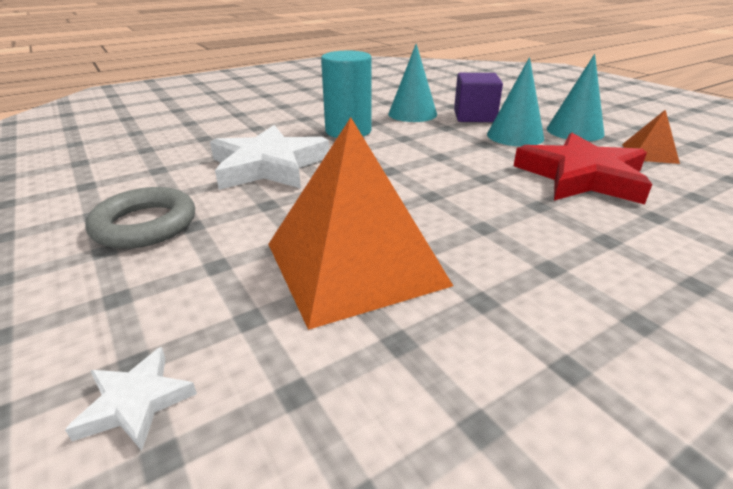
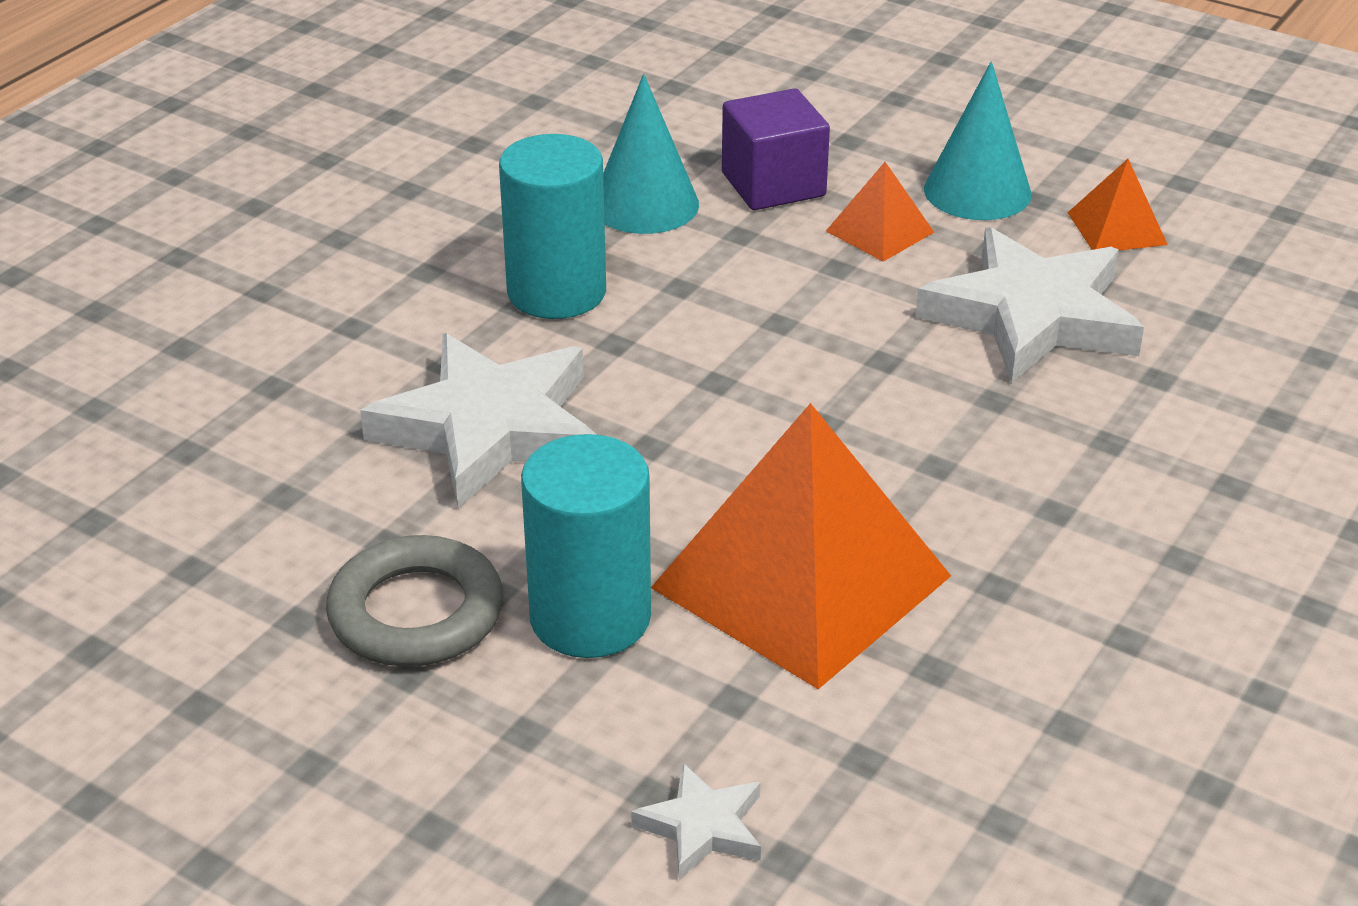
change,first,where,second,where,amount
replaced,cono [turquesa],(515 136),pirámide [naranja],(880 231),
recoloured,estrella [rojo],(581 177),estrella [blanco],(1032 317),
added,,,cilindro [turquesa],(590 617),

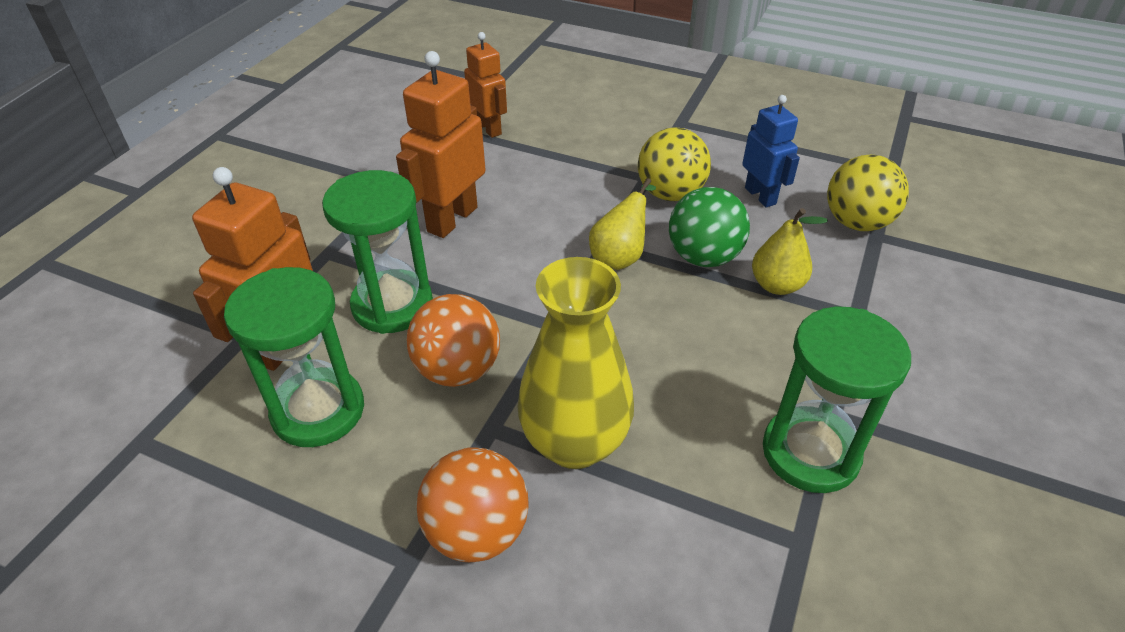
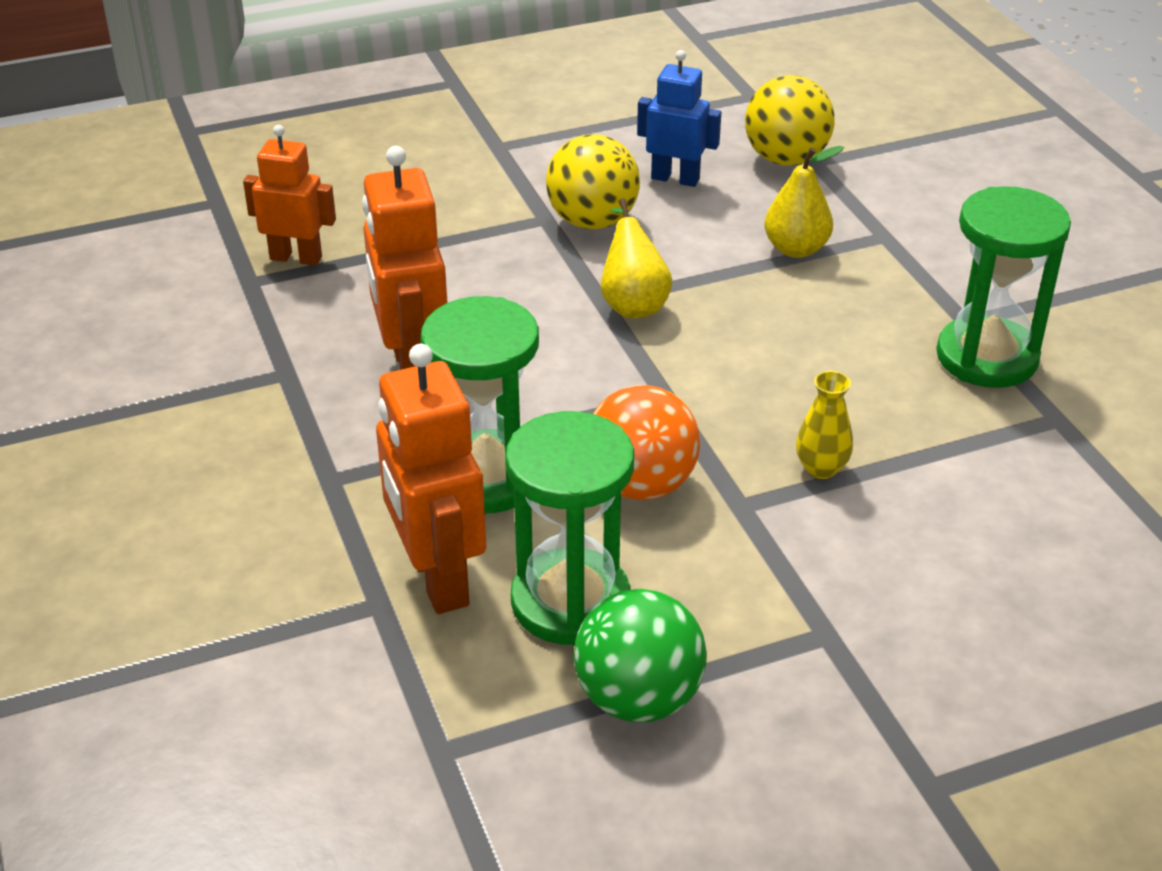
change,first,where,second,where,amount
moved,pelota [verde],(703 257),,(638 698),
resized,florero [amarillo],(575 443),,(821 468),x0.44
removed,pelota [naranja],(477 531),,,

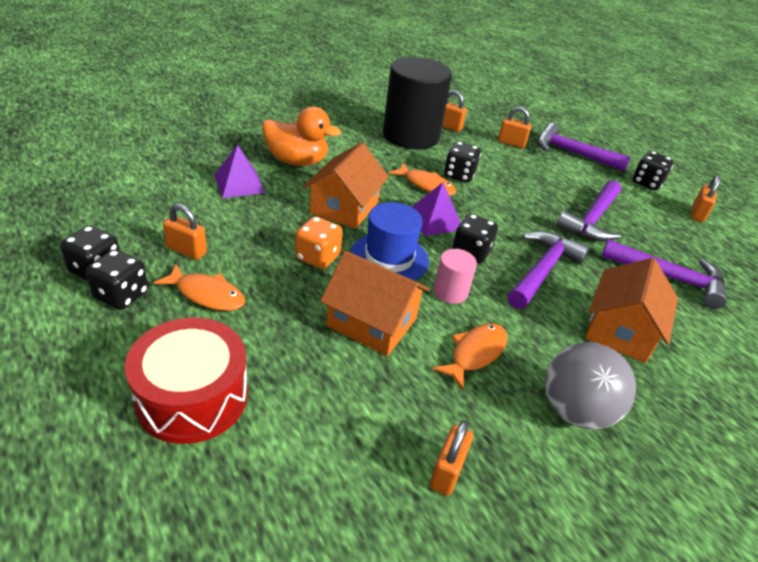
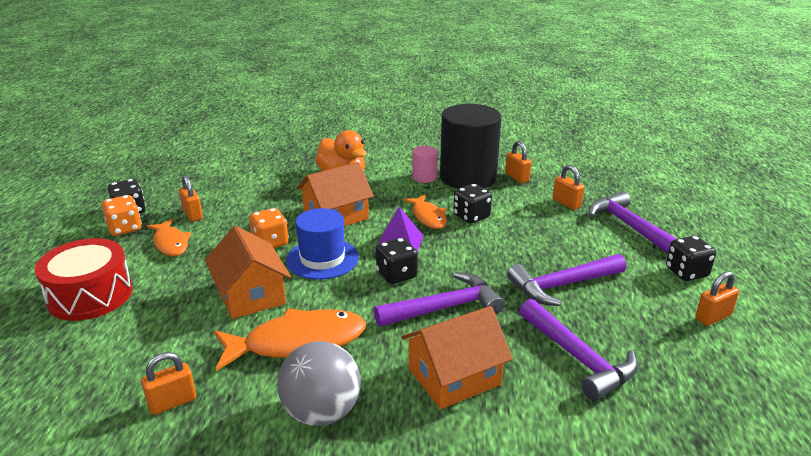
change,first,where,second,where,amount
removed,pirámide [morado],(239 184),,,
moved,cilindro [rosa],(450 292),,(424 177),
recoloured,dado [negro],(121 295),dado [naranja],(125 229),
resized,pez [naranja],(475 354),,(297 342),x1.66

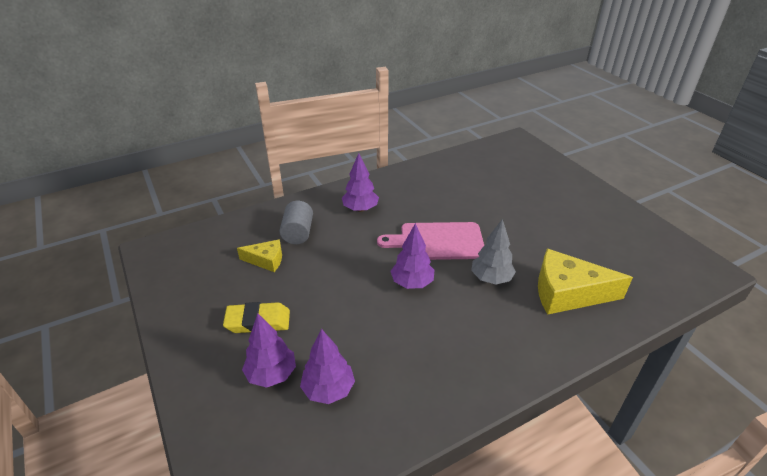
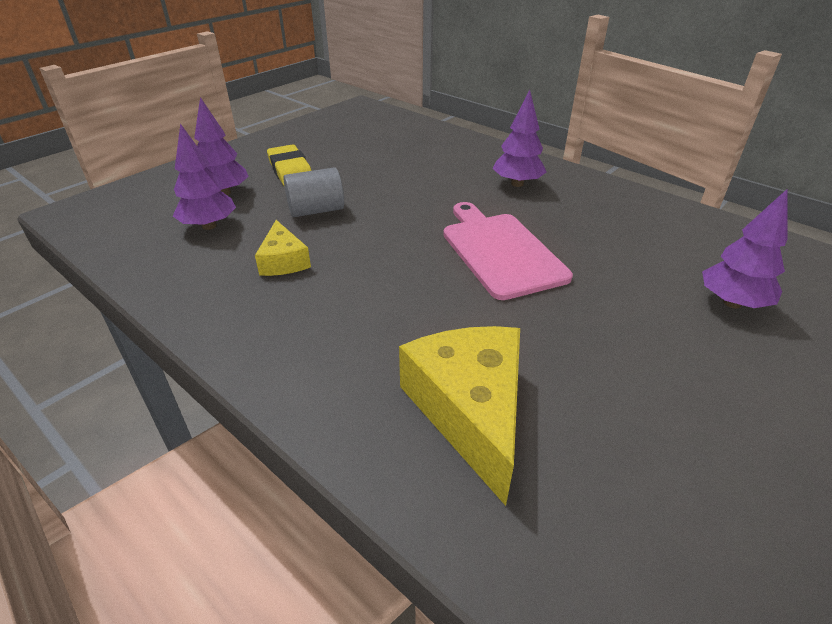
change,first,where,second,where,amount
moved,cilindro [gris],(298 233),,(316 210),
removed,árbol [gris],(491 278),,,
moved,árbol [morado],(412 283),,(732 303),
moved,queso [amarillo],(266 260),,(283 261),

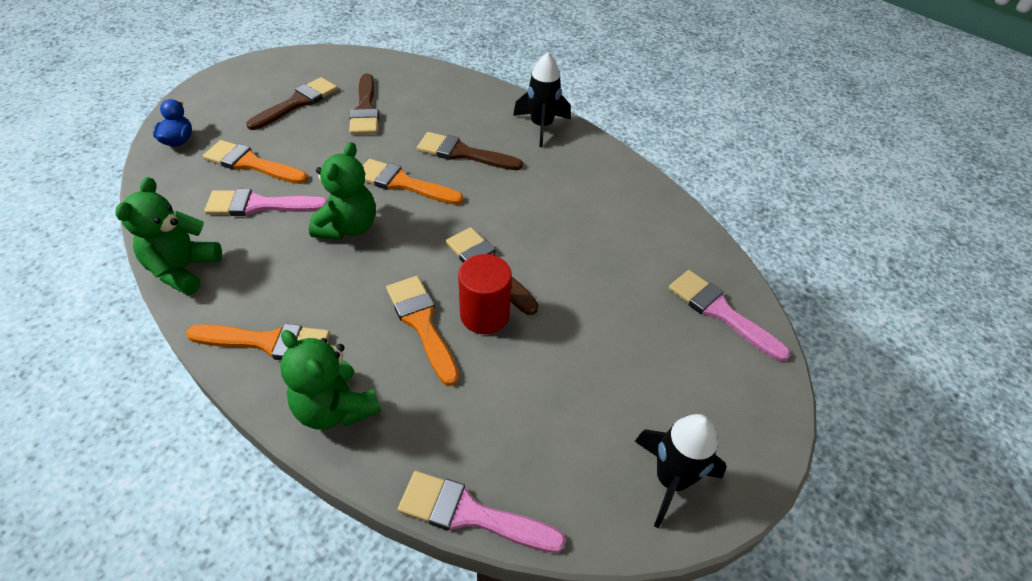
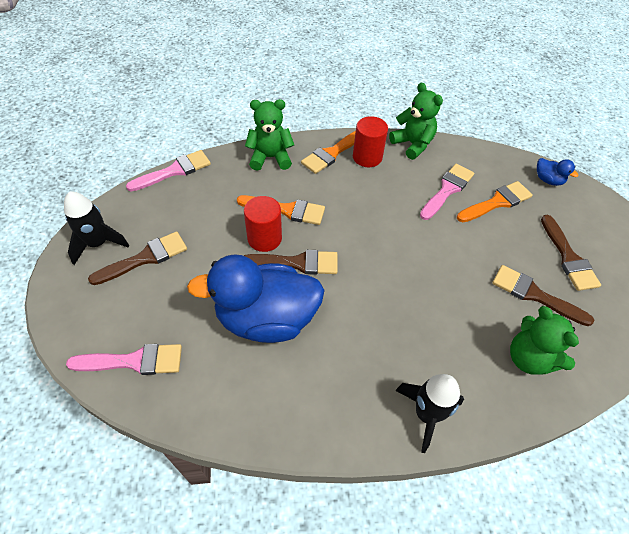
change,first,where,second,where,amount
moved,pincel [marrón],(463 153),,(145 258),
moved,osito [verde],(348 227),,(529 358),
removed,pincel [naranja],(403 183),,,
added,,,cilindro [rojo],(367 157),
added,,,pato [azul],(266 319),

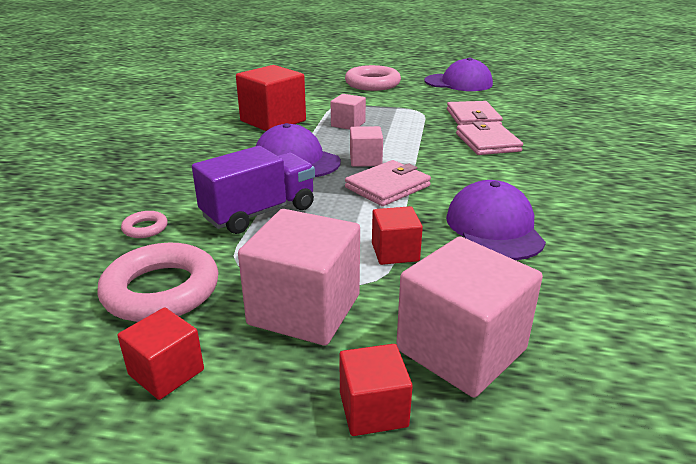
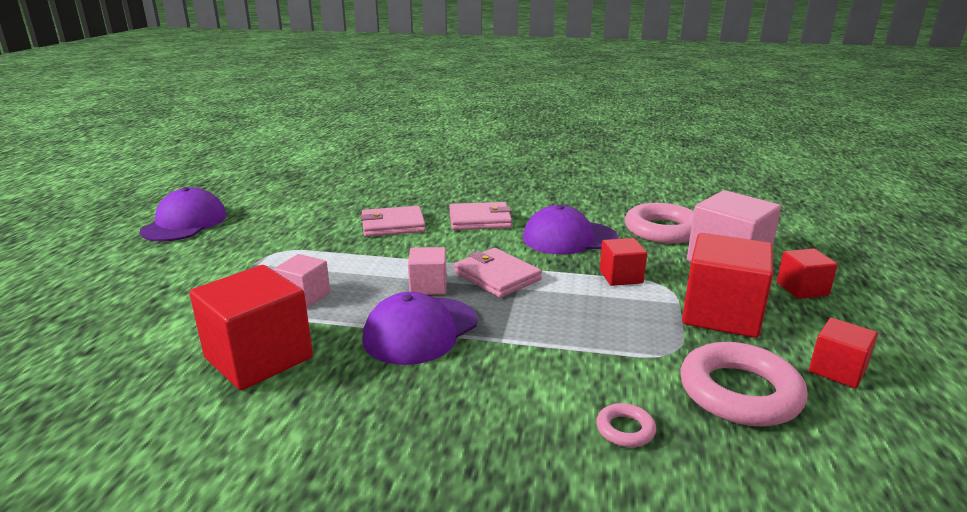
change,first,where,second,where,amount
moved,anillo [rosa],(372 84),,(662 230),
moved,cartera [rosa],(473 117),,(480 220),
removed,camión [morado],(259 212),,,
recoloured,cubo [rosa],(304 309),cubo [rojo],(721 314),

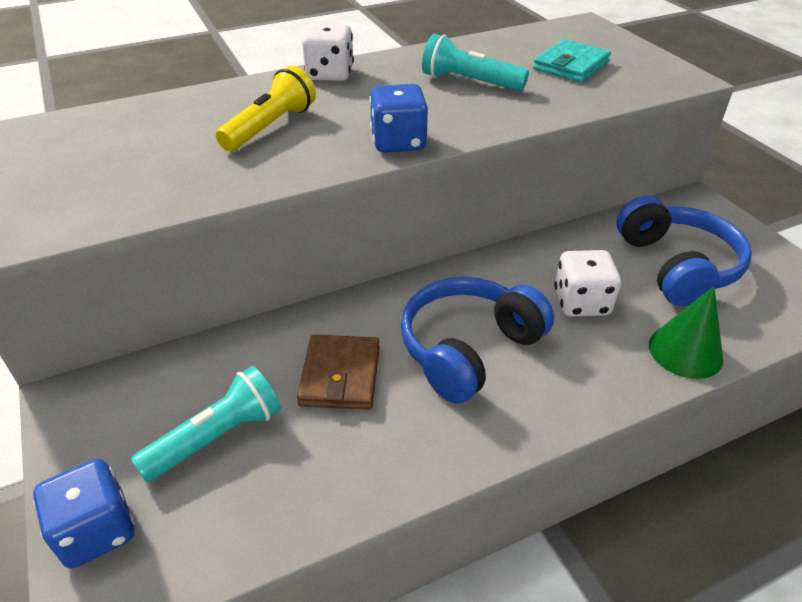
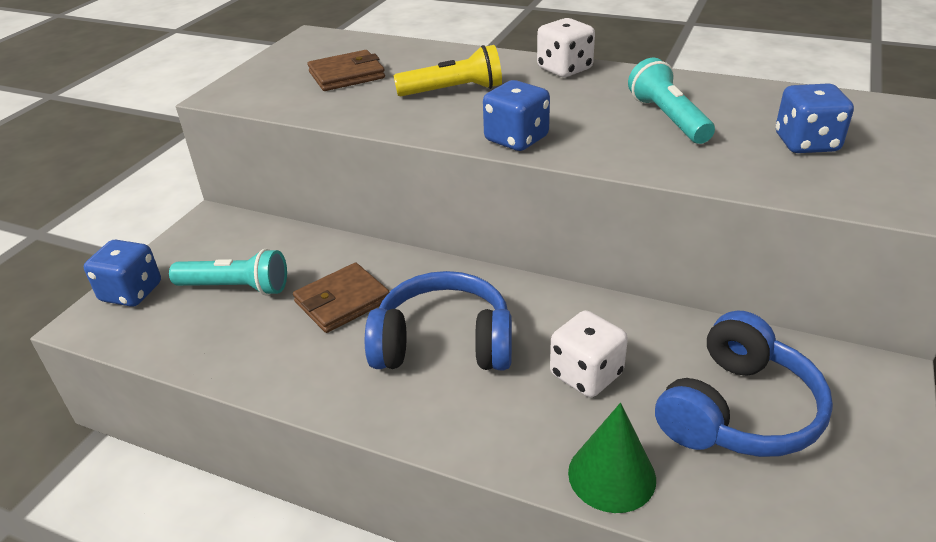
change,first,where,second,where,amount
replaced,cartera [turquesa],(571 66),dado [azul],(806 143),
added,,,cartera [marrón],(347 75),

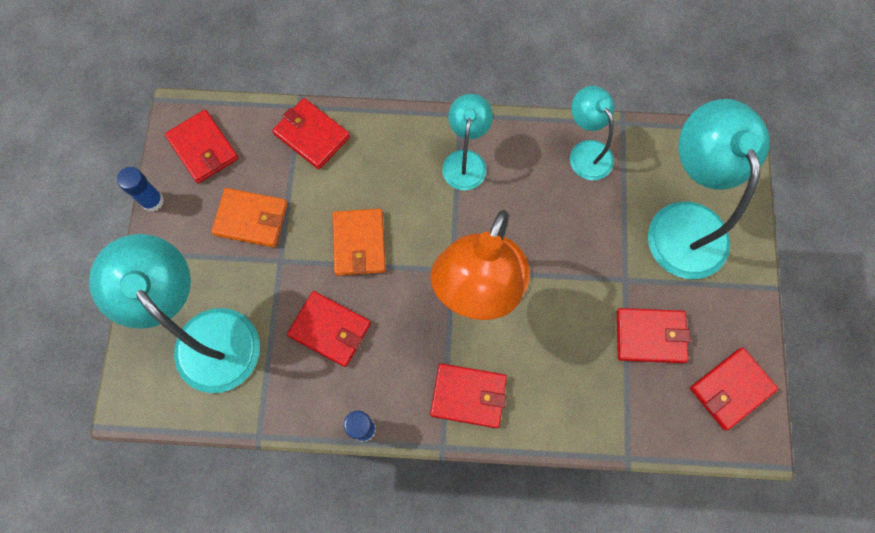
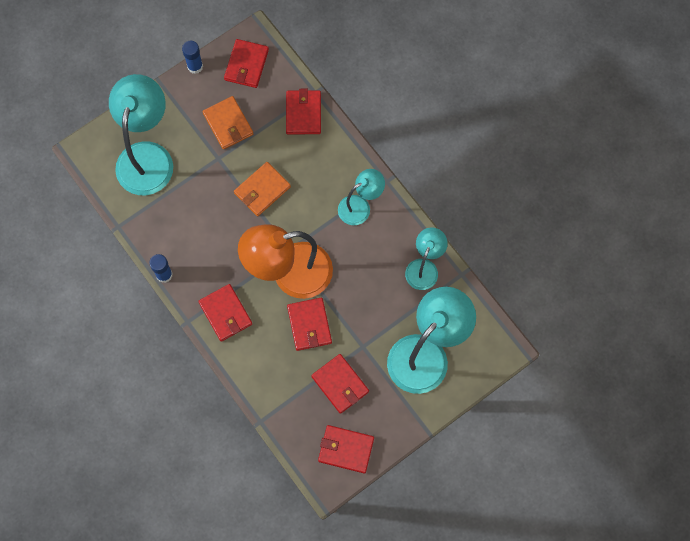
change,first,where,second,where,amount
moved,cartera [rojo],(330 330),,(309 325),

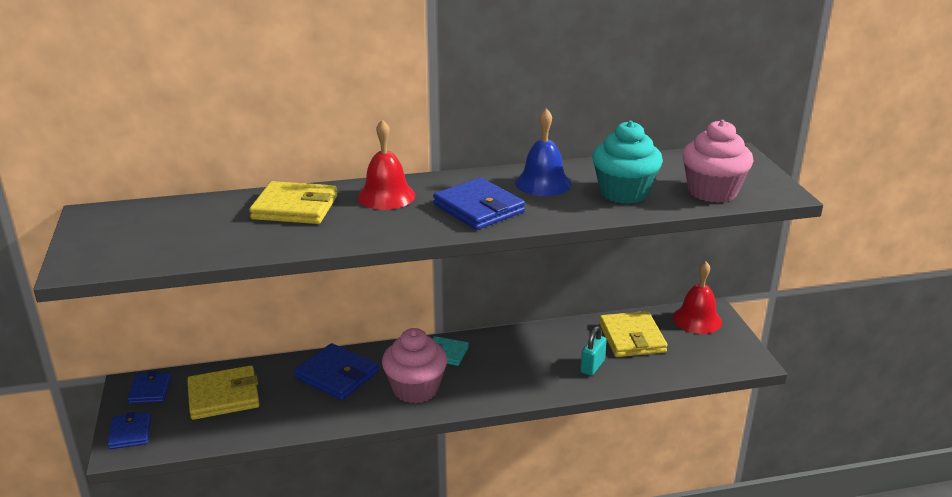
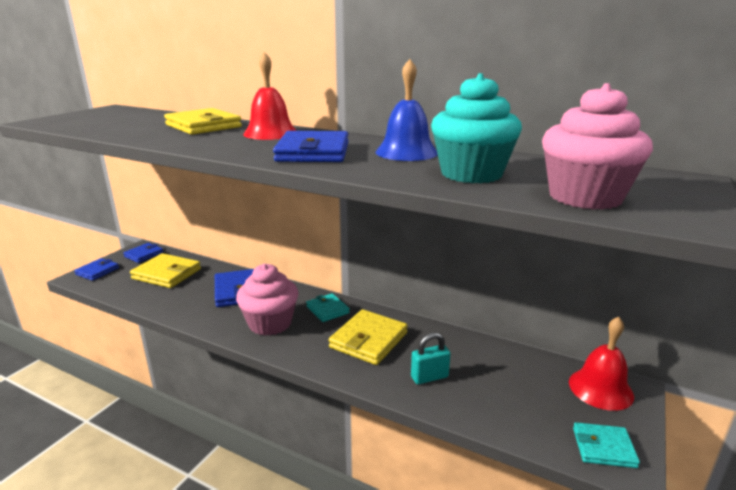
change,first,where,second,where,amount
moved,cartera [amarillo],(631 338),,(368 340),
added,,,cartera [turquesa],(603 447),

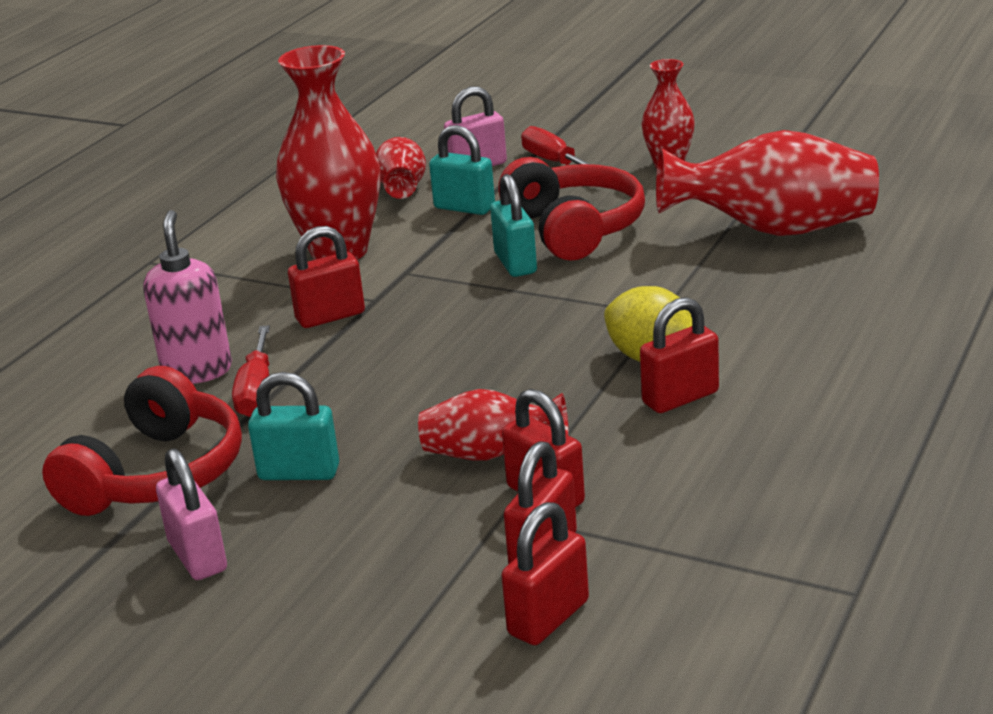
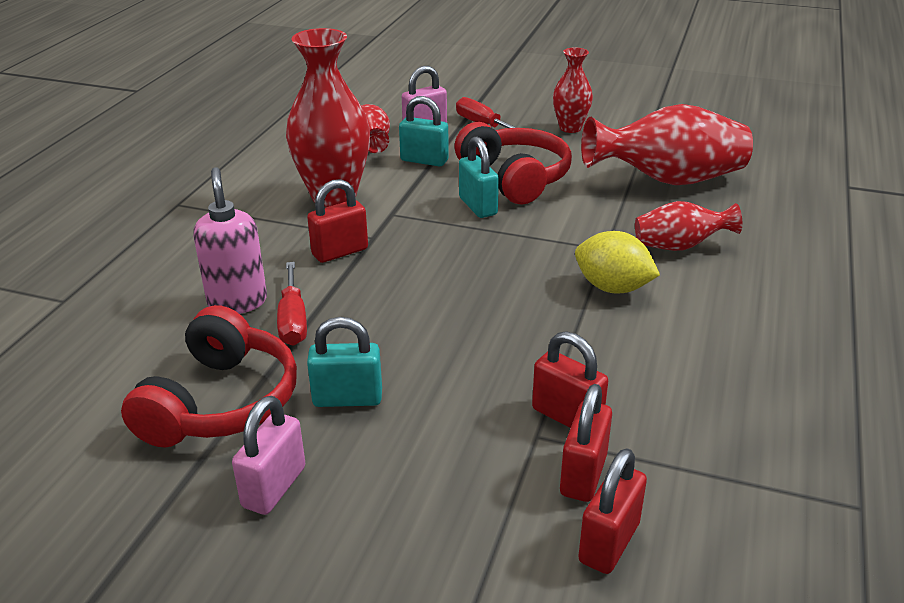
change,first,where,second,where,amount
removed,candado [rojo],(680 398),,,
moved,florero [rojo],(490 453),,(680 246),
turned,candado [rosa],(197 556),,(274 487),60 degrees clockwise

